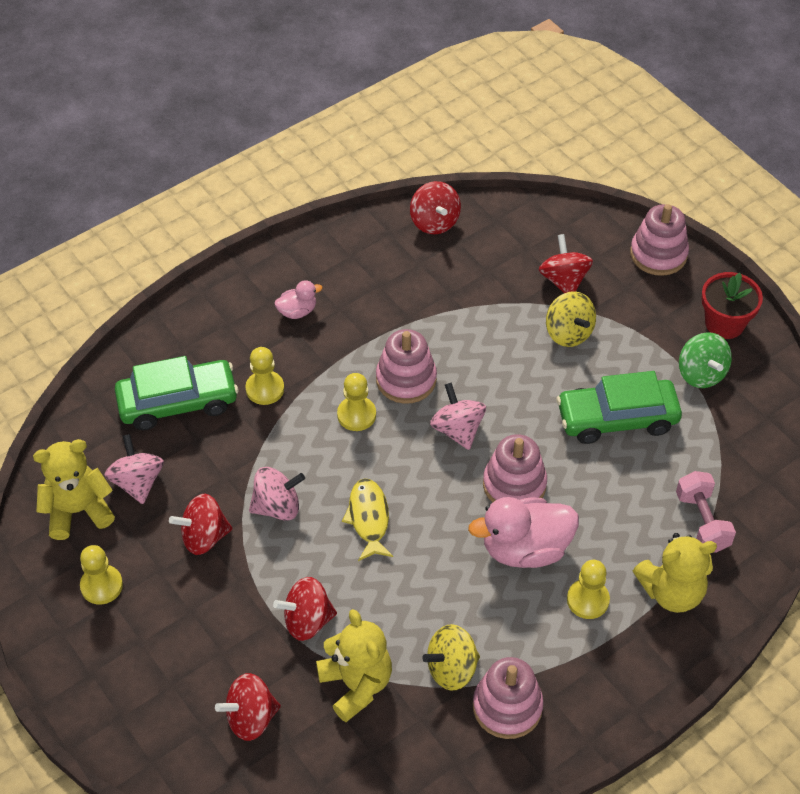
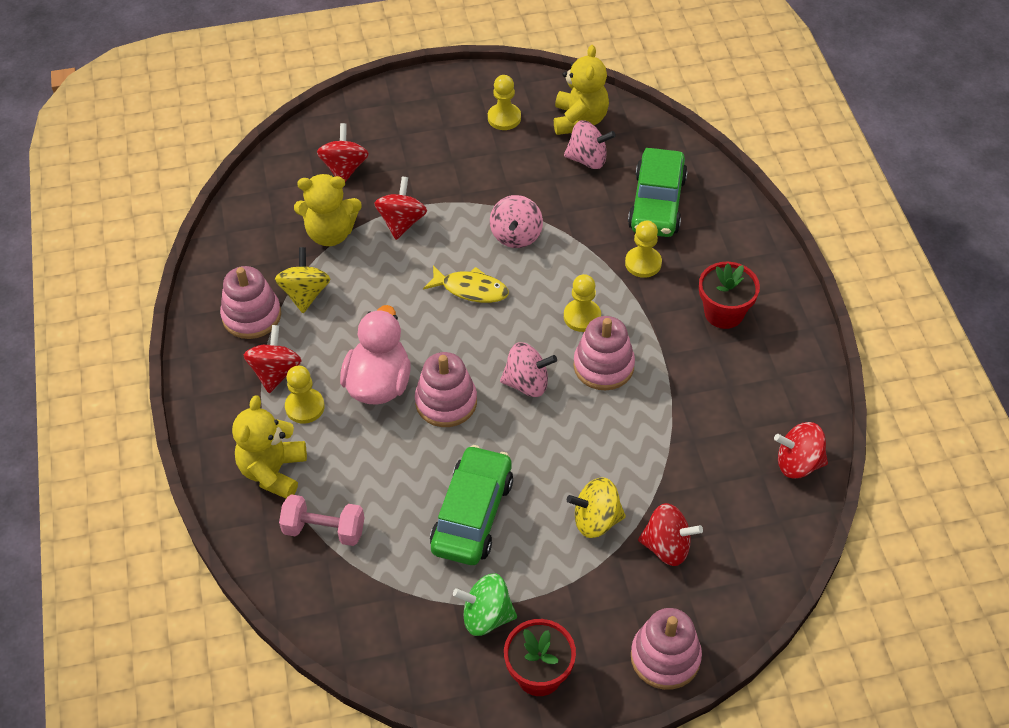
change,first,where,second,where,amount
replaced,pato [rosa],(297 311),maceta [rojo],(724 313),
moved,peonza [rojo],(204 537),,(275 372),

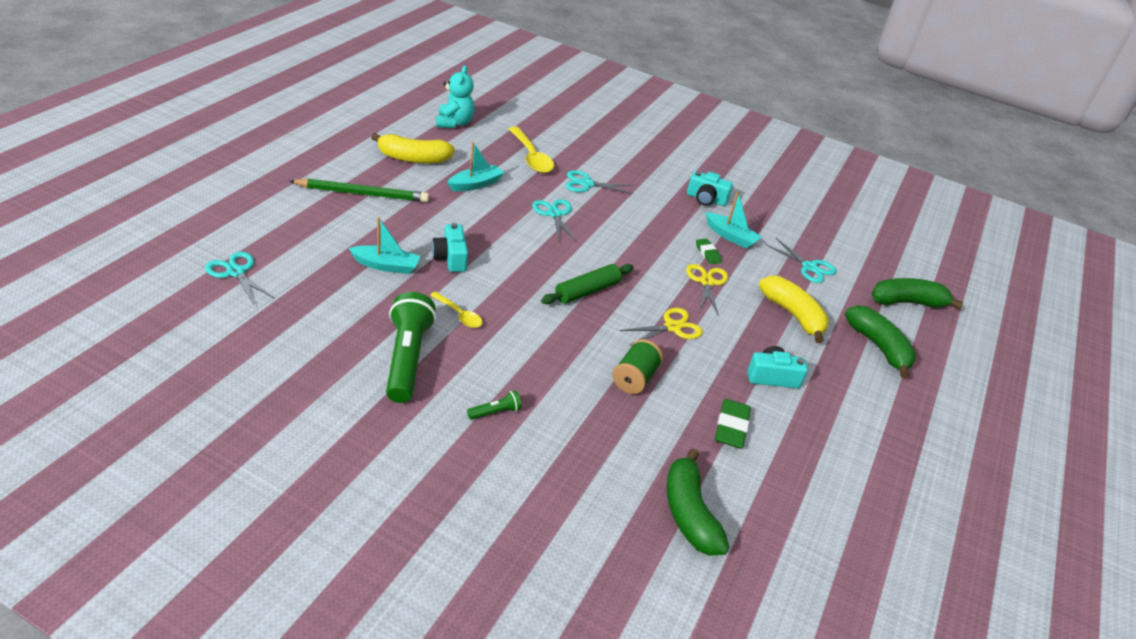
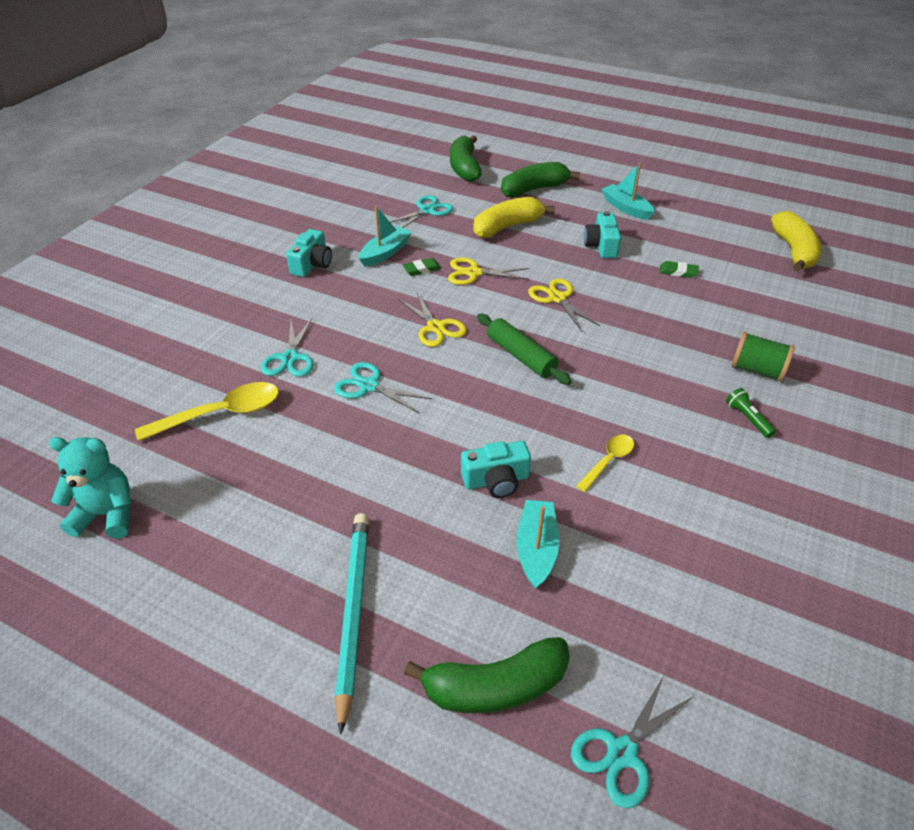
change,first,where,second,where,amount
moved,plátano [amarillo],(413 158),,(793 251),
moved,barco [turquesa],(475 184),,(626 208),
recoloured,lápiz [verde],(362 194),lápiz [turquesa],(353 612),
turned,tijeras [turquesa],(554 214),,(369 386),45 degrees clockwise
removed,lámpara de mano [verde],(407 358),,,
moved,carrete [verde],(634 378),,(757 370),
resized,goma de borrar [verde],(731 427),,(678 272),x0.63
moved,plátano [verde],(689 513),,(495 686),
added,,,tijeras [amarillo],(435 327),

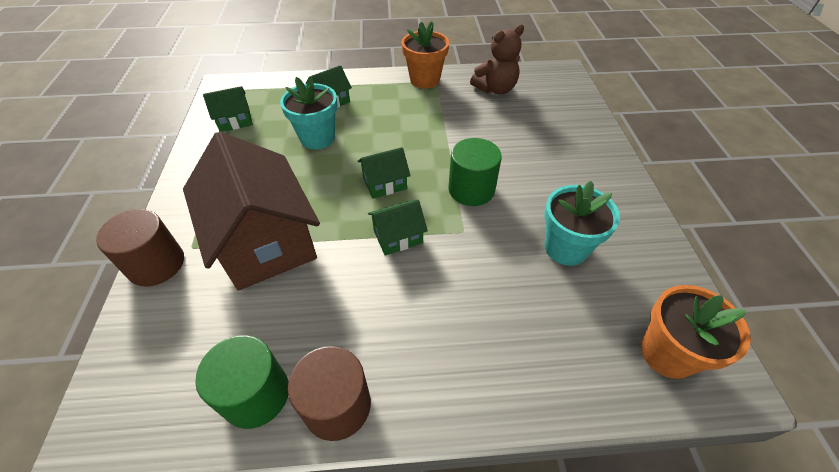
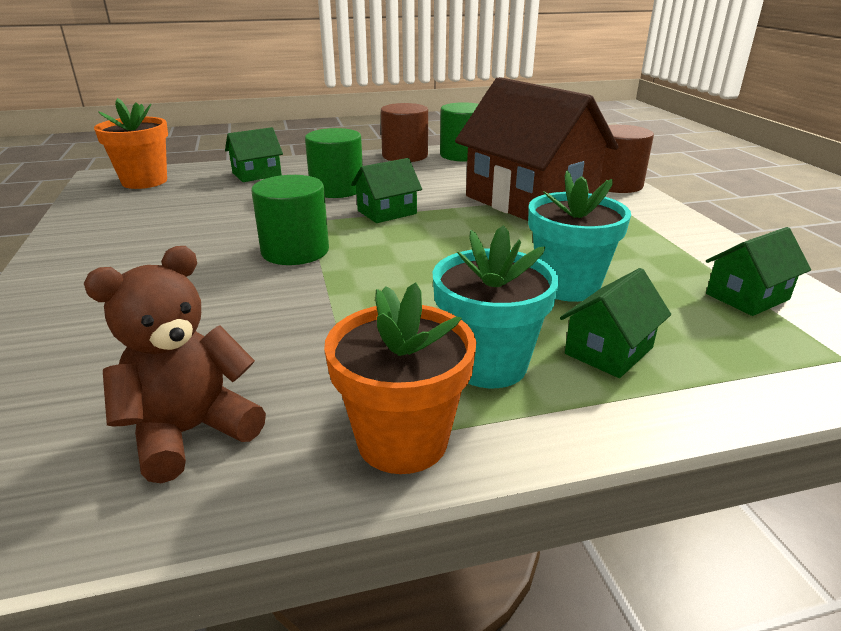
change,first,where,second,where,amount
moved,casa [verde],(385 183),,(257 174),
moved,maceta [turquesa],(566 248),,(488 364),
added,,,cilindro [verde],(337 189),

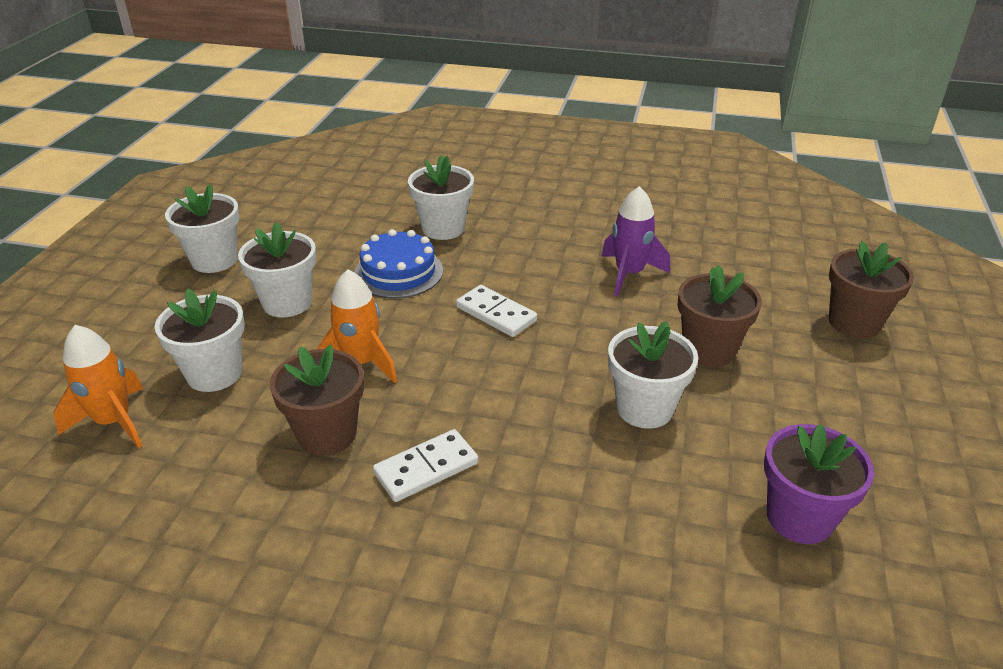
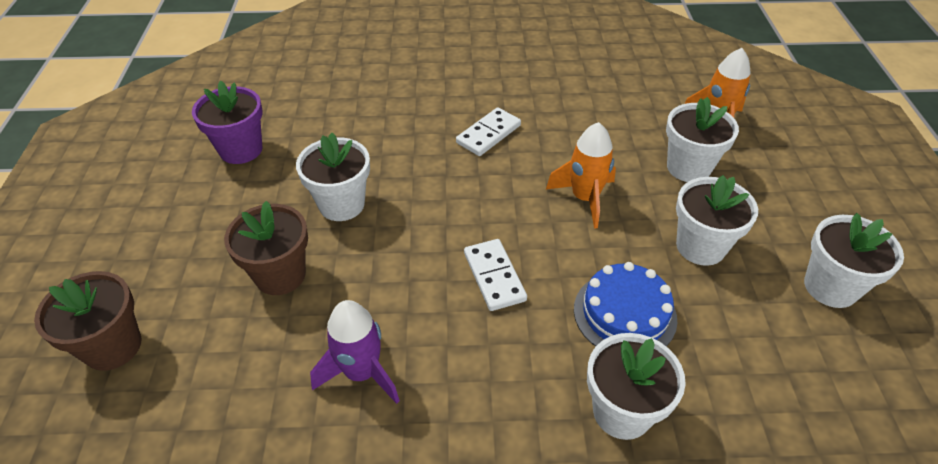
change,first,where,second,where,amount
turned,ficha de dominó [blanco],(496 314),,(494 276),45 degrees clockwise
removed,maceta [marrón],(327 434),,,

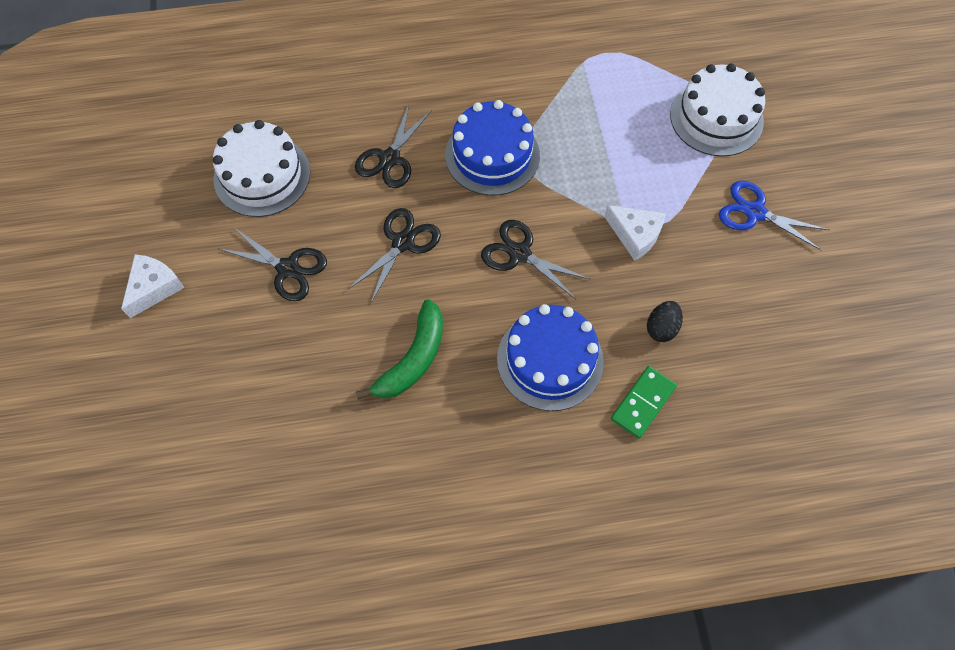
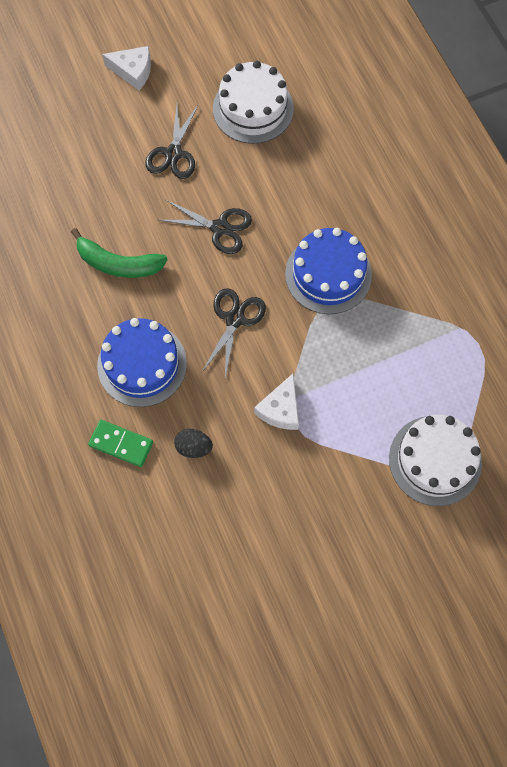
change,first,where,second,where,amount
removed,tijeras [negro],(390 159),,,
removed,tijeras [azul],(755 212),,,

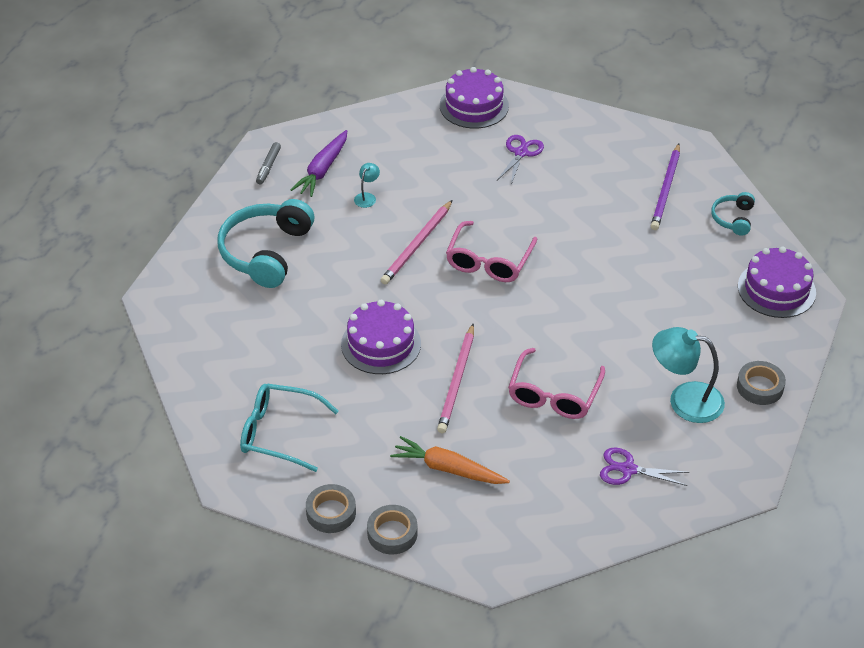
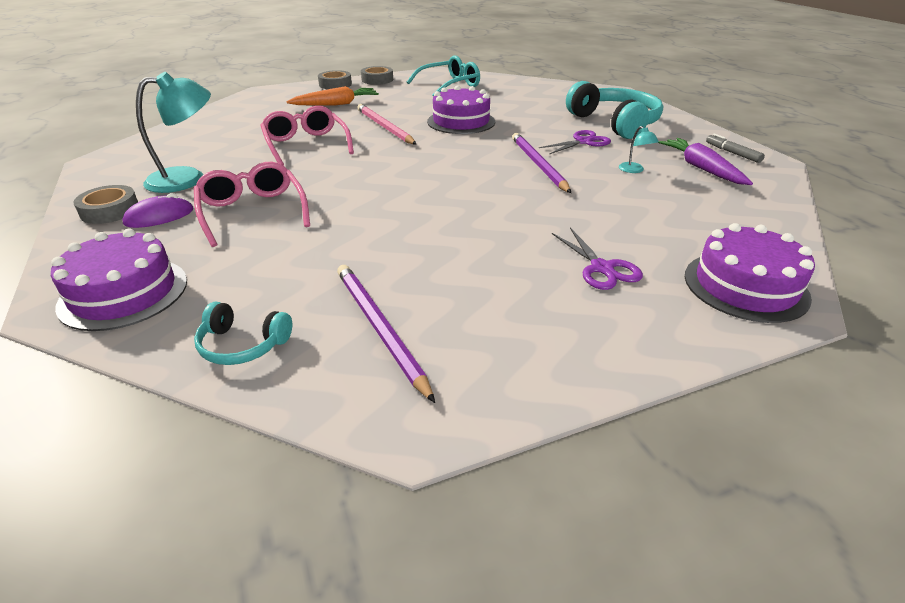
change,first,where,second,where,amount
turned,auriculares [turquesa],(733 218),,(243 344),135 degrees clockwise
recoloured,lápiz [rosa],(417 245),lápiz [morado],(538 164),
moved,gafas [rosa],(489 261),,(253 212),
moved,tijeras [morado],(628 469),,(583 142),
added,,,ratón [morado],(159 216),

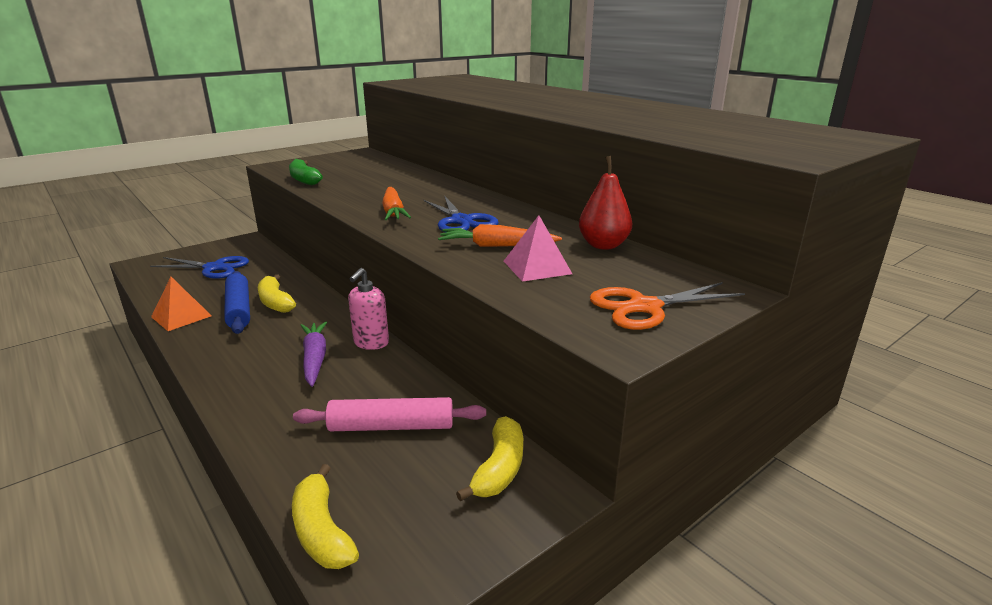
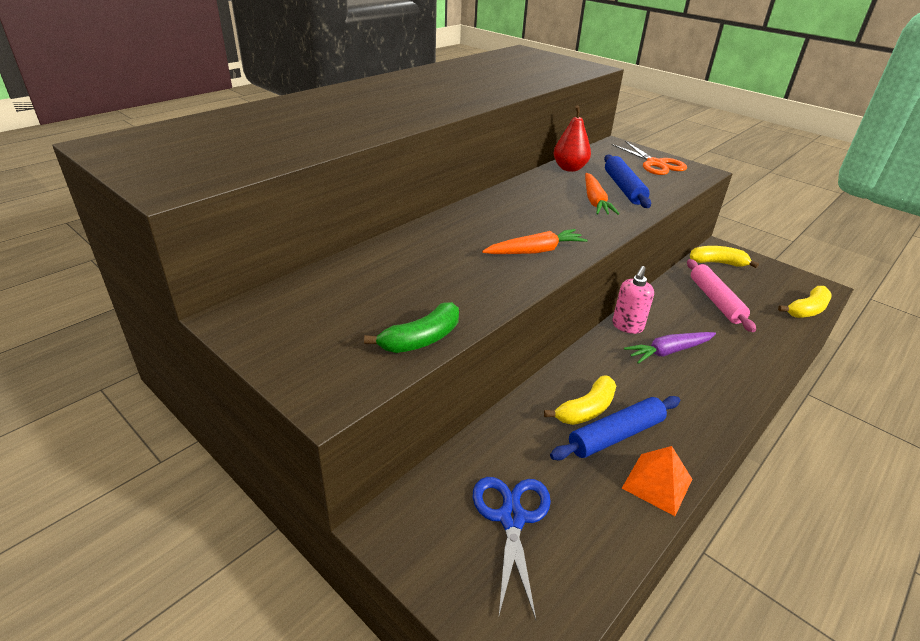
change,first,where,second,where,amount
removed,tijeras [azul],(461 221),,,
replaced,pirámide [rosa],(537 267),rodillo [azul],(623 188),
turned,dispensador de jabón [rosa],(371 343),,(627 326),105 degrees clockwise

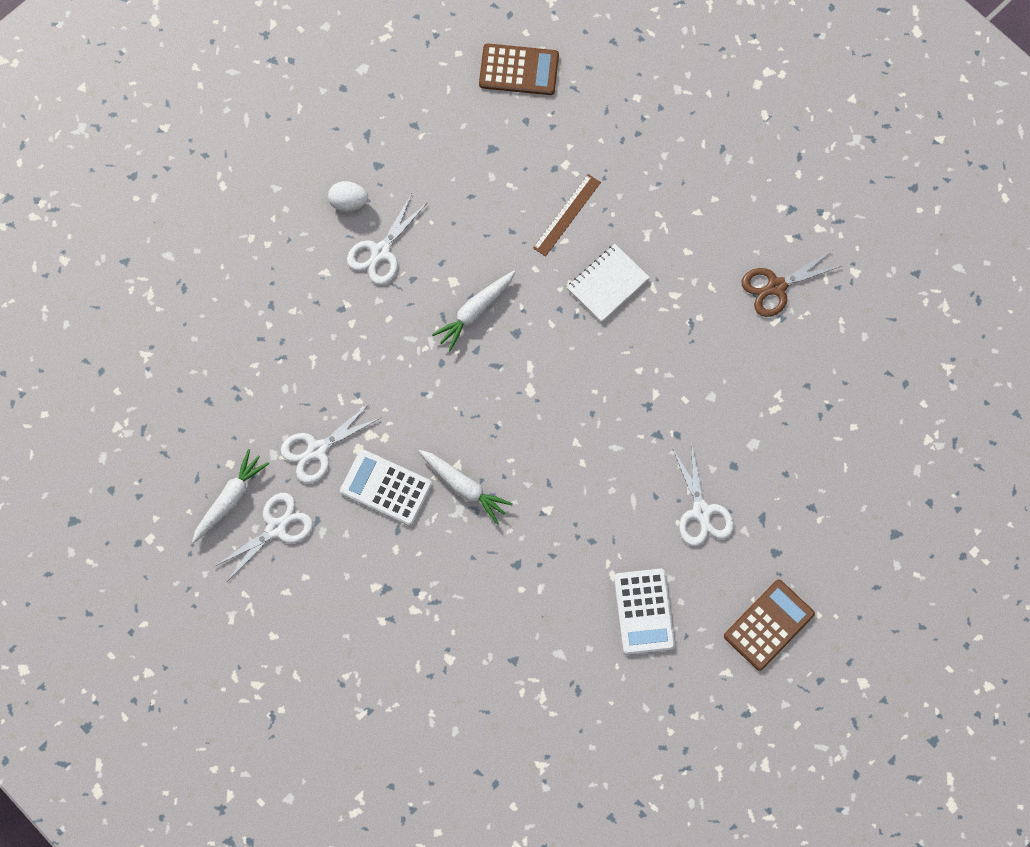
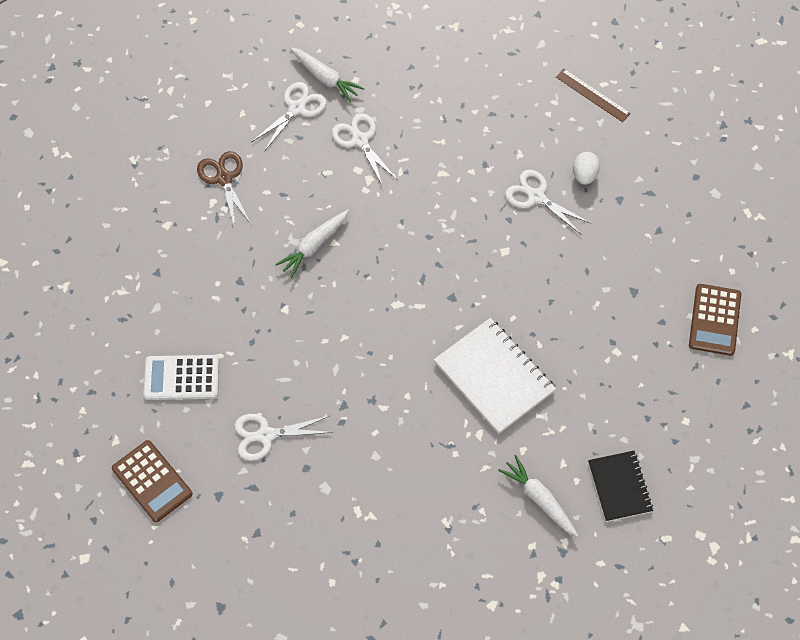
change,first,where,second,where,amount
moved,regla [marrón],(567 215),,(592 95),
resized,cuaderno [blanco],(607 284),,(494 377),x1.60
moved,tijeras [marrón],(776 287),,(224 178),
moved,zanahoria [blanco],(475 312),,(539 499),
removed,calculadora [blanco],(386 488),,,
turned,tijeras [blanco],(276 528),,(296 108),105 degrees counterclockwise
added,,,cuaderno [negro],(619 487),

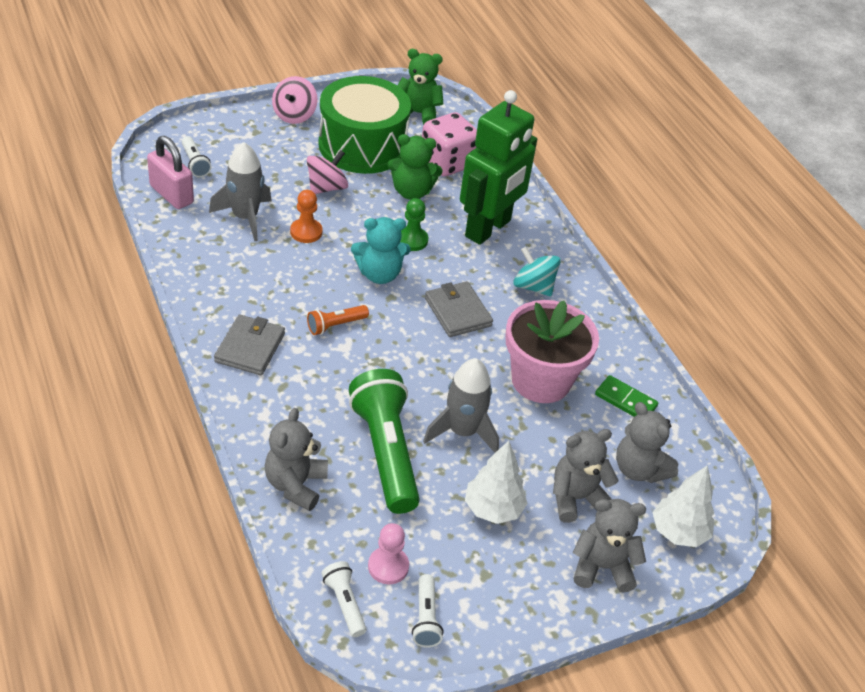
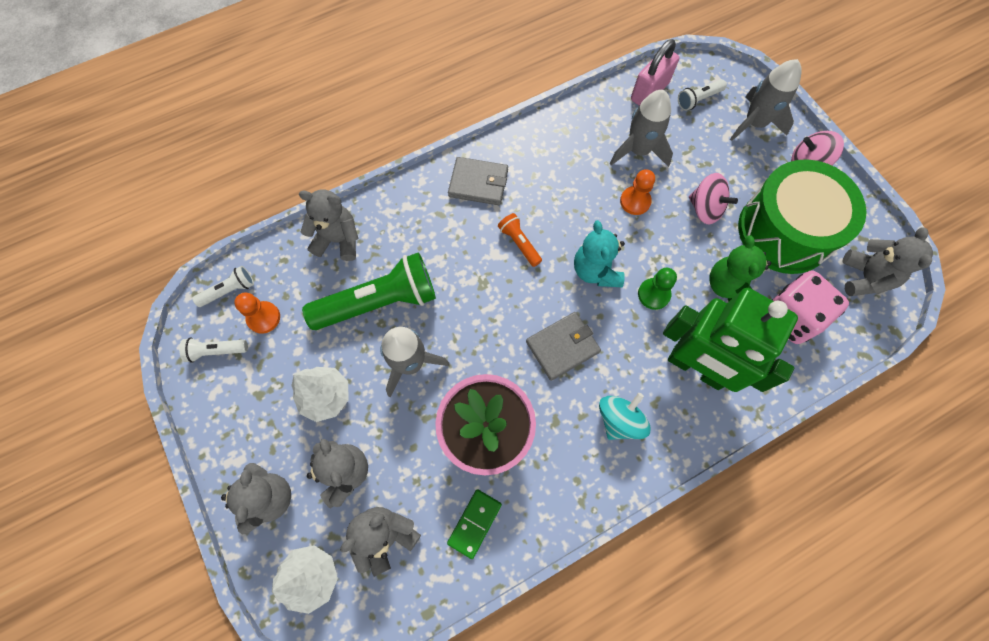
change,first,where,second,where,amount
recoloured,osito [verde],(417 114),osito [gris],(865 278),
recoloured,peón [rosa],(388 566),peón [naranja],(263 318),
added,,,cohete [gris],(754 123),

